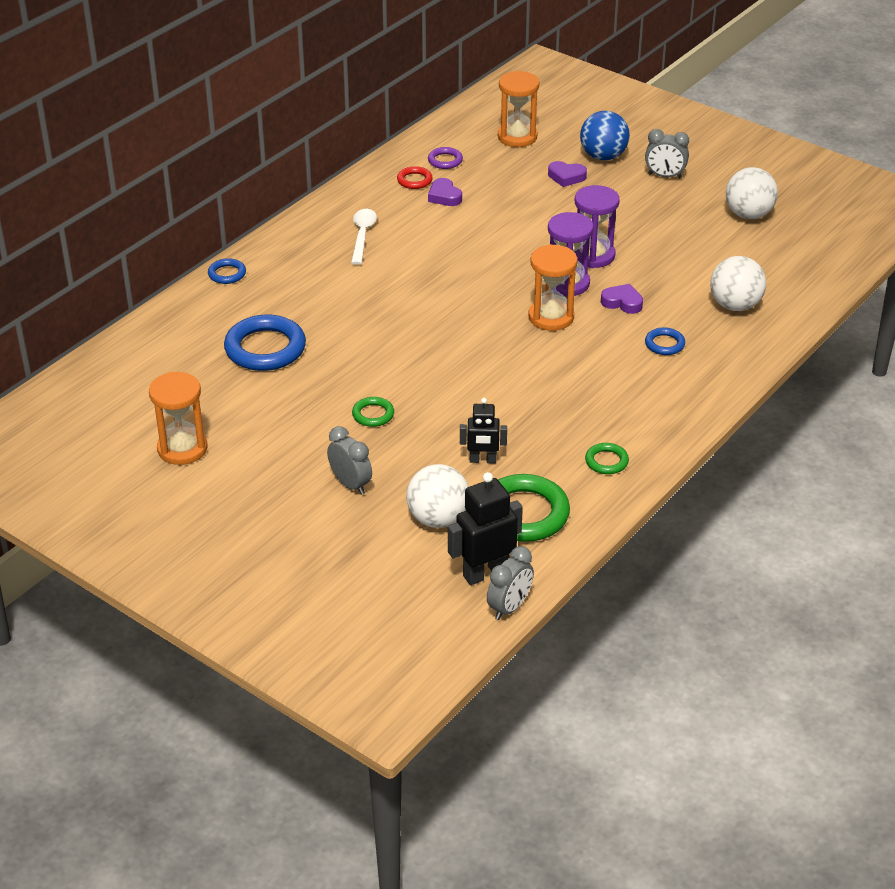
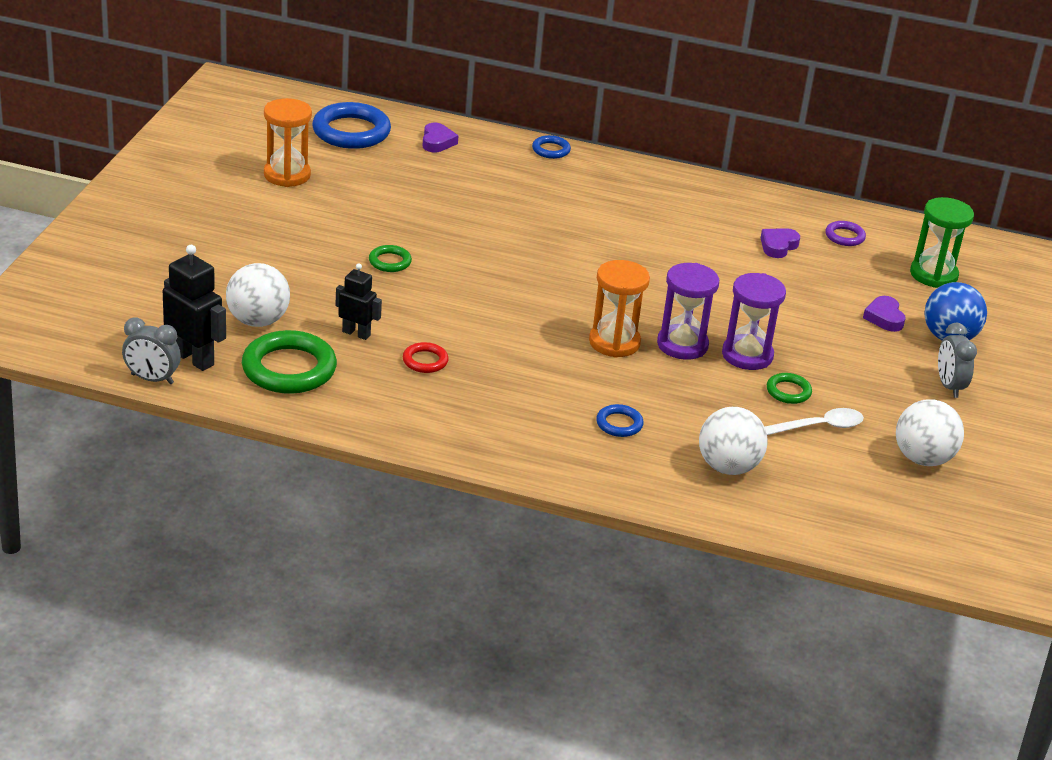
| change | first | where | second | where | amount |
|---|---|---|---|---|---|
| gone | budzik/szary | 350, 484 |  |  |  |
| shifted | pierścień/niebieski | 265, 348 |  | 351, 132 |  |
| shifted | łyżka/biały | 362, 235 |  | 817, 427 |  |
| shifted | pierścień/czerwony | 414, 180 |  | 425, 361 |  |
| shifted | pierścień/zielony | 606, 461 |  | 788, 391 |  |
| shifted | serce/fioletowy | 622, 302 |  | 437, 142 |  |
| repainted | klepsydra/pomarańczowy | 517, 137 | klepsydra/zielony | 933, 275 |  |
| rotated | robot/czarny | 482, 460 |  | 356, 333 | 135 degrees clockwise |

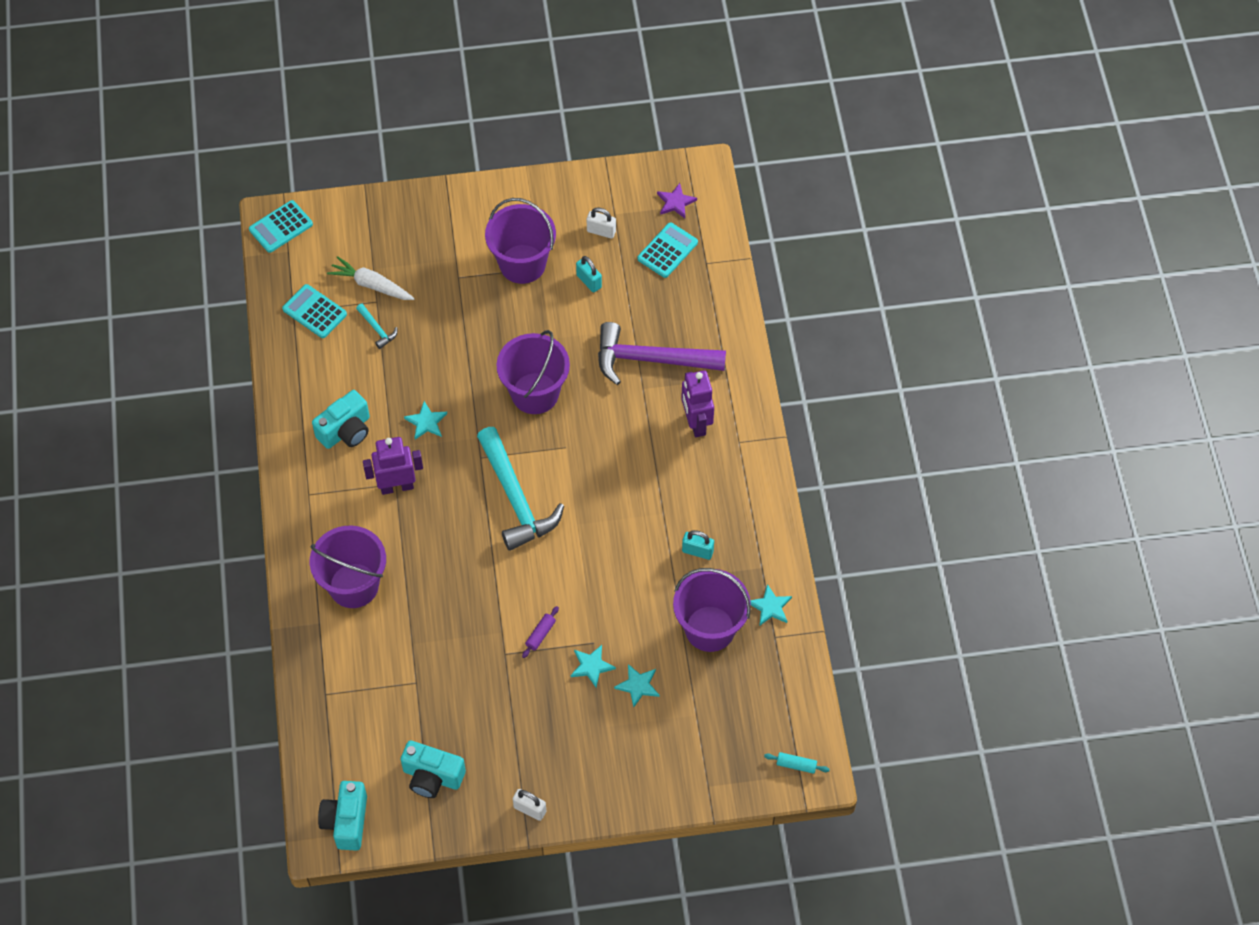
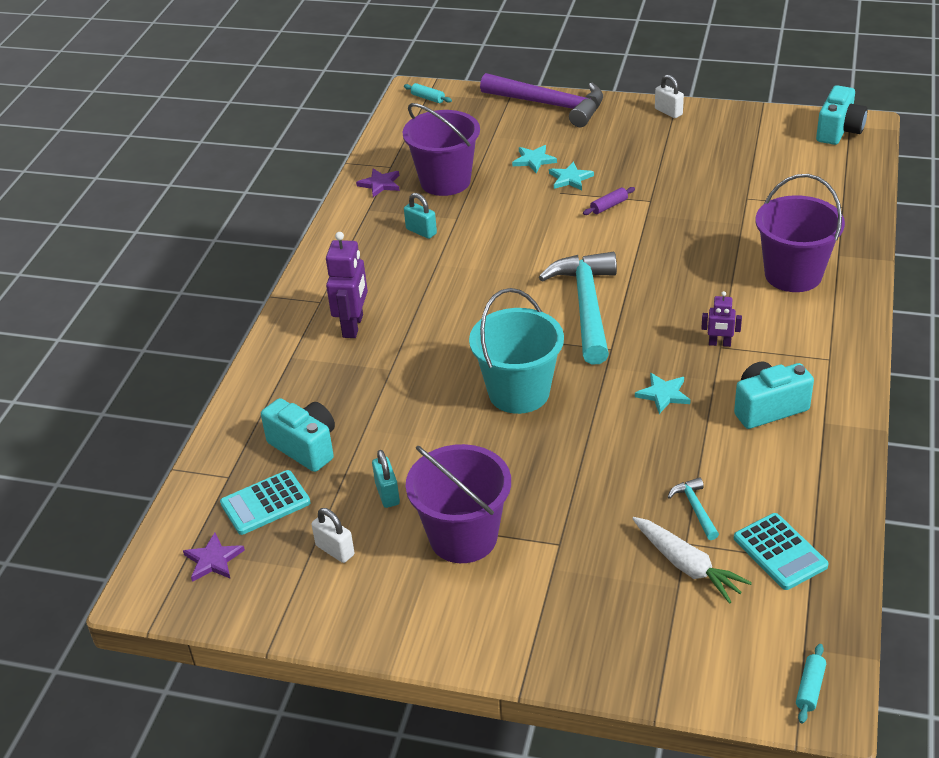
| change | first | where | second | where | amount |
|---|---|---|---|---|---|
| shifted | aparat fotograficzny/turkusowy | 432, 777 |  | 305, 447 |  |
| shifted | młotek/fioletowy | 650, 360 |  | 550, 105 |  |
| swapped | kalkulator/turkusowy | 281, 227 | wałek do ciasta/turkusowy | 810, 688 |  |
| repainted | wiadro/fioletowy | 535, 393 | wiadro/turkusowy | 519, 392 |  |
| repainted | gwiazda/turkusowy | 770, 607 | gwiazda/fioletowy | 380, 184 |  |
| scaled | robot/fioletowy | 397, 486 |  | 719, 344 | x0.55 |

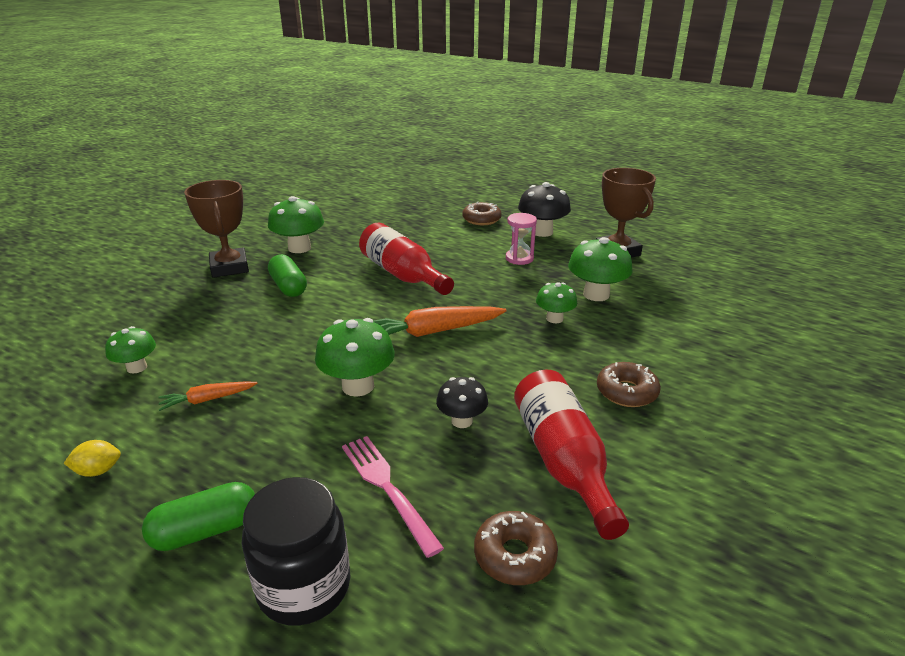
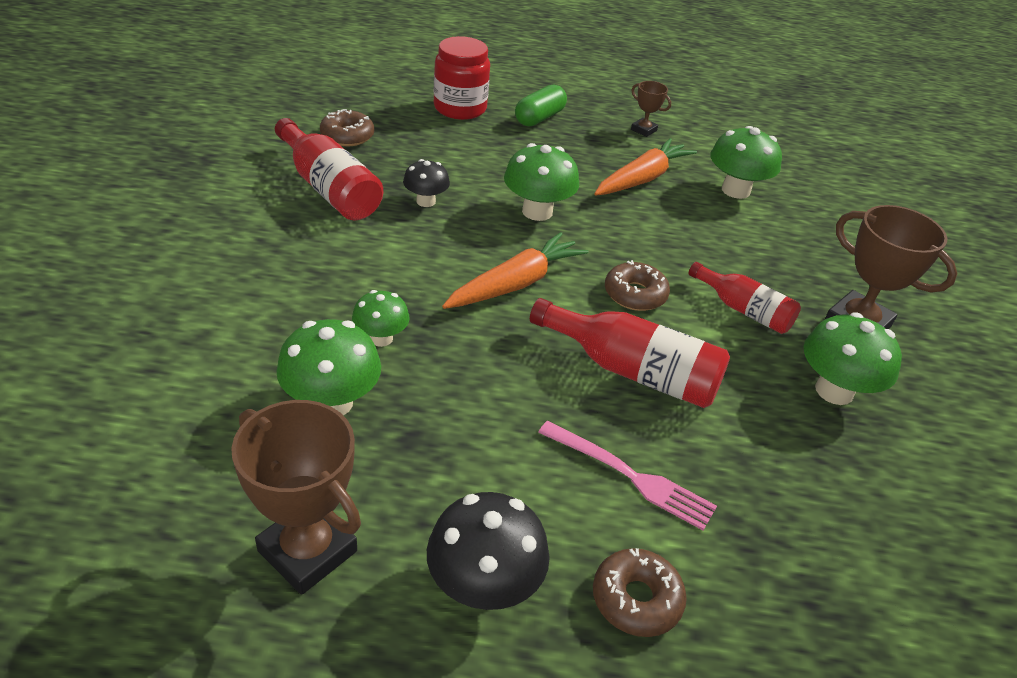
| change | first | where | second | where | amount |
|---|---|---|---|---|---|
| gone | klepsydra/różowy | 519, 258 |  |  |  |
| shifted | widelec/różowy | 386, 487 |  | 632, 477 |  |
| shifted | donut/brązowy | 626, 392 |  | 635, 294 |  |
| swapped | cytryna/żółty | 98, 471 | puchar/brązowy | 643, 130 |  |
| swapped | kapsułka/zielony | 288, 287 | butelka/czerwony | 744, 310 |  |
| repainted | słoik/czarny | 304, 586 | słoik/czerwony | 460, 108 |  |
| scaled | grzyb/zielony | 137, 367 |  | 735, 190 | x1.62 |
| scaled | marchewka/pomarańczowy | 207, 400 |  | 642, 178 | x1.79 |

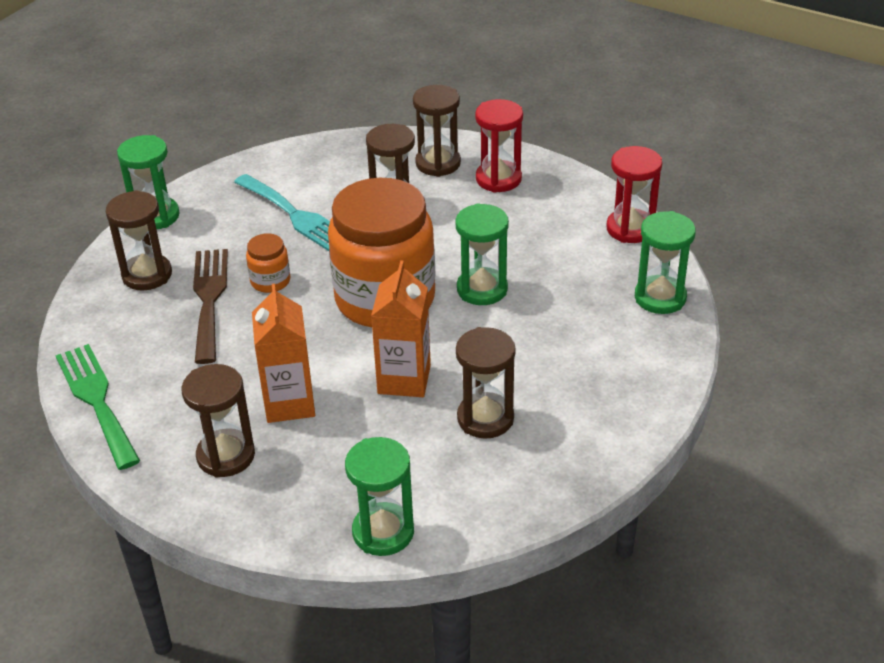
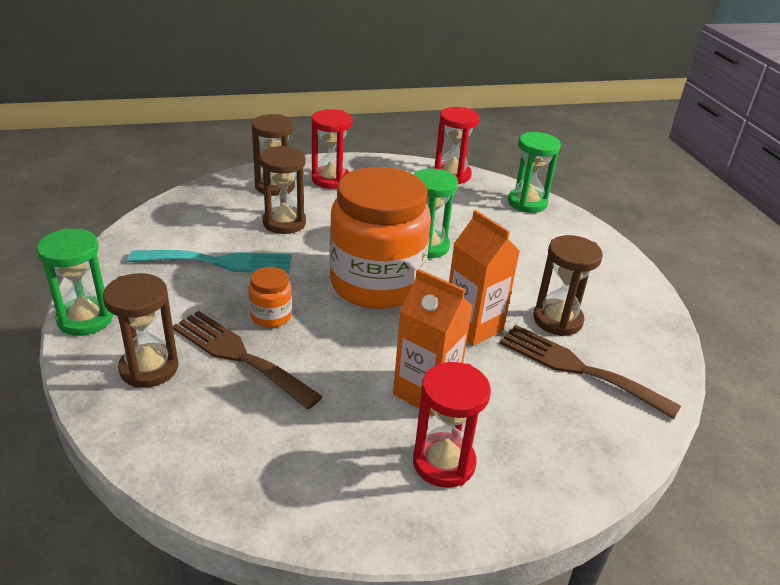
| change | first | where | second | where | amount |
|---|---|---|---|---|---|
| gone | widelec/zielony | 97, 400 |  |  |  |
| gone | klepsydra/zielony | 383, 532 |  |  |  |
| new |  |  | widelec/brązowy | 577, 368 |  |
| repainted | klepsydra/brązowy | 226, 456 | klepsydra/czerwony | 443, 463 |  |

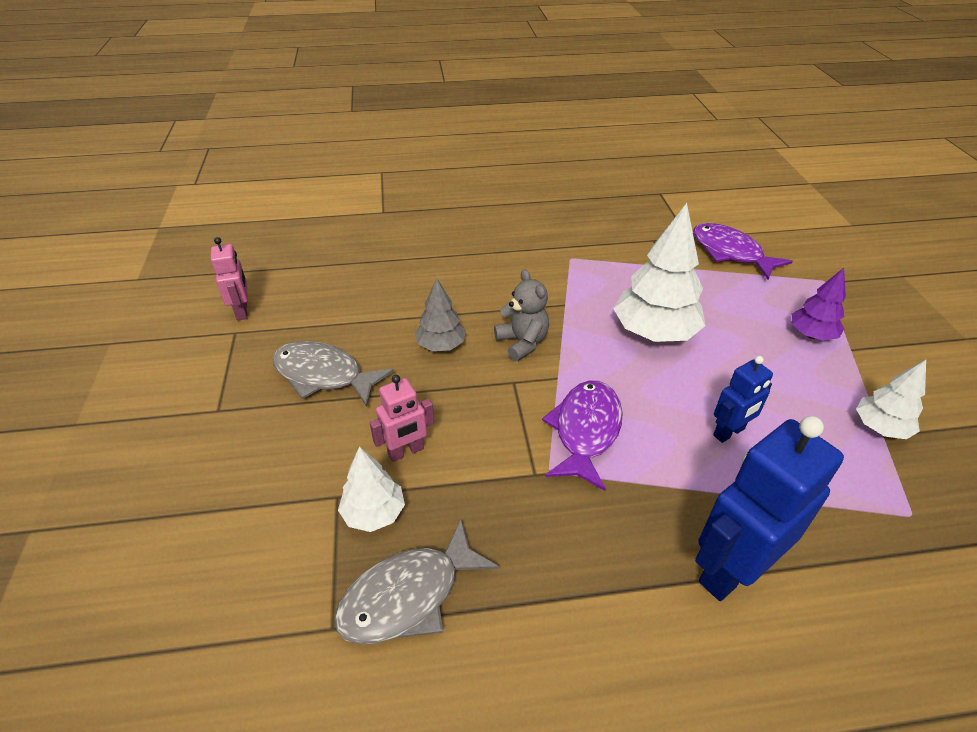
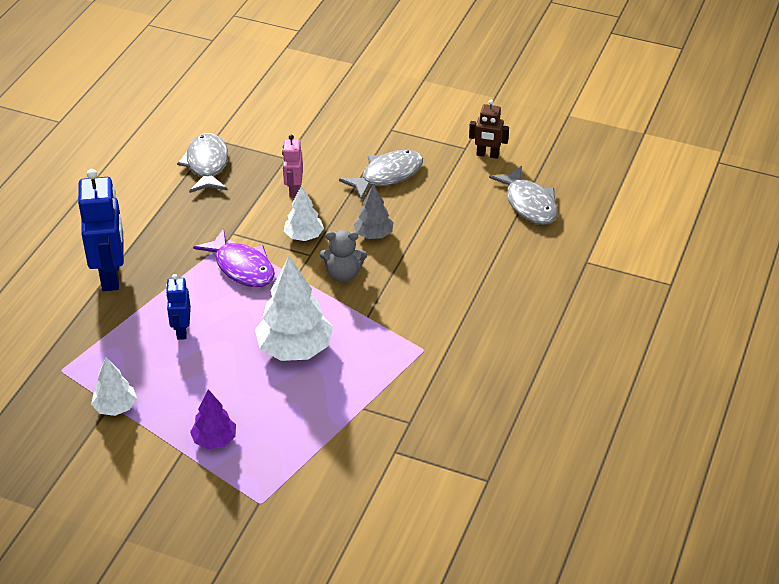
| change | first | where | second | where | amount |
|---|---|---|---|---|---|
| gone | ryba/fioletowy | 730, 253 |  |  |  |
| new |  |  | ryba/szary | 529, 204 |  |
| shifted | drzewko/biały | 374, 513 |  | 304, 236 |  |
| repainted | robot/różowy | 242, 311 | robot/brązowy | 487, 155 |  |

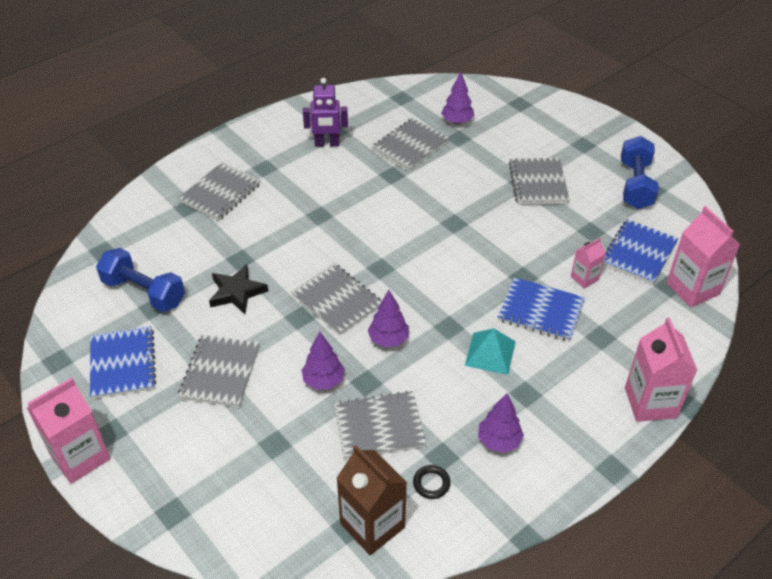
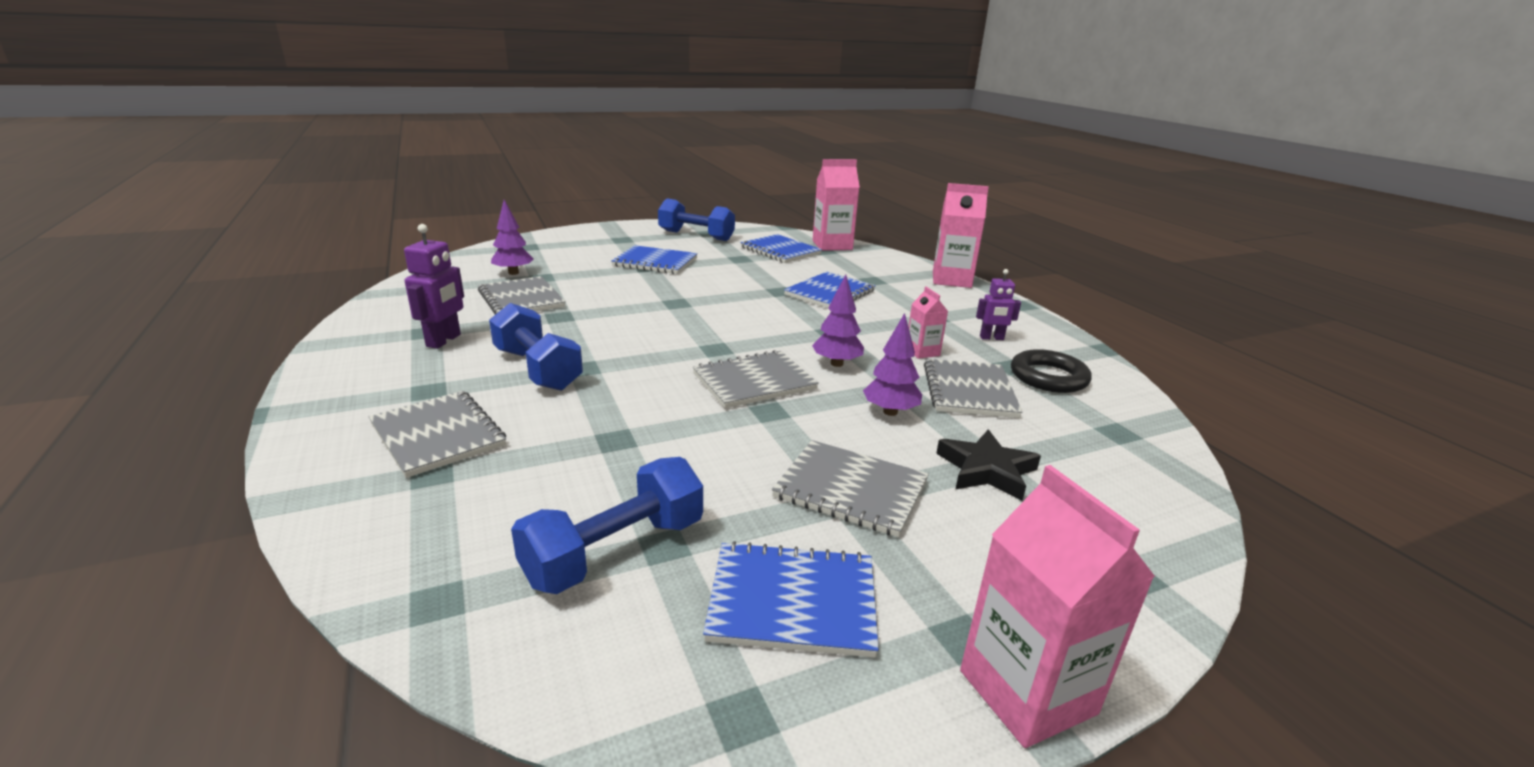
| change | first | where | second | where | amount |
|---|---|---|---|---|---|
| gone | karton mleka/brązowy | 372, 525 |  |  |  |
| gone | piramida/turkusowy | 490, 353 |  |  |  |
| new |  |  | hantel/niebieski | 538, 369 |  |
| shifted | gwiazda/czarny | 237, 292 |  | 986, 470 |  |
| shifted | karton mleka/różowy | 584, 278 |  | 922, 352 |  |
| swapped | drzewko/fioletowy | 499, 441 | robot/fioletowy | 991, 338 |  |
| repainted | zeszyt/szary | 538, 183 | zeszyt/niebieski | 655, 262 |  |
| scaled | pierścień/czarny | 431, 483 |  | 1048, 377 | x1.82 |

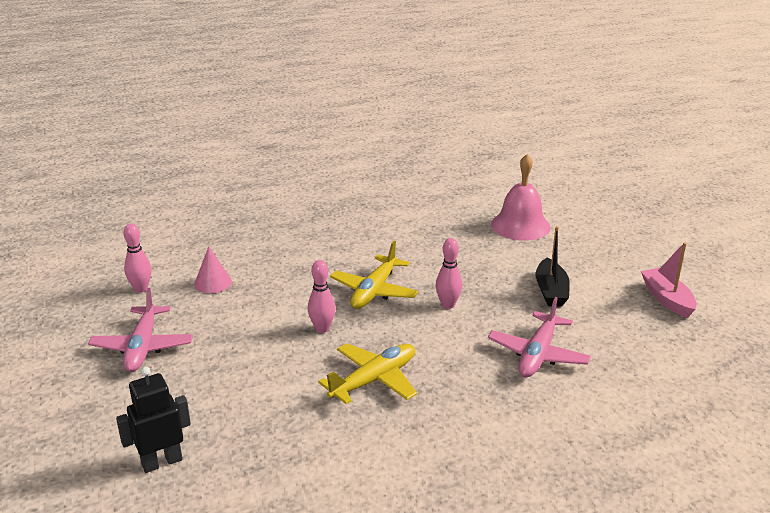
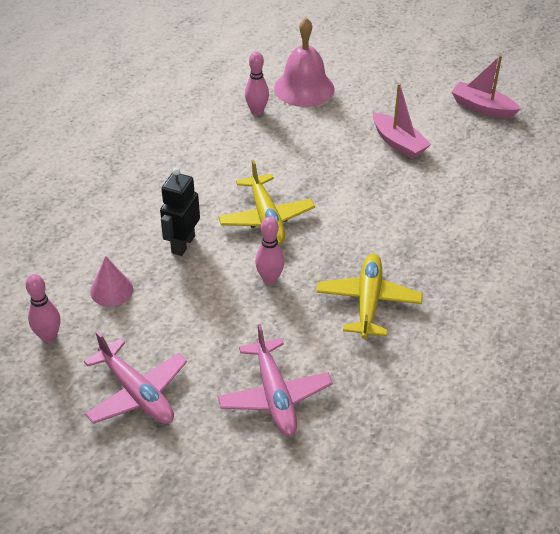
| change | first | where | second | where | amount |
|---|---|---|---|---|---|
| shifted | robot/czarny | 162, 462 |  | 182, 244 |  |
| shifted | kręgiel/różowy | 448, 305 |  | 257, 112 |  |
| shifted | samolot/różowy | 538, 354 |  | 275, 396 |  |
| repainted | łódka/czarny | 551, 291 | łódka/różowy | 398, 143 |  |

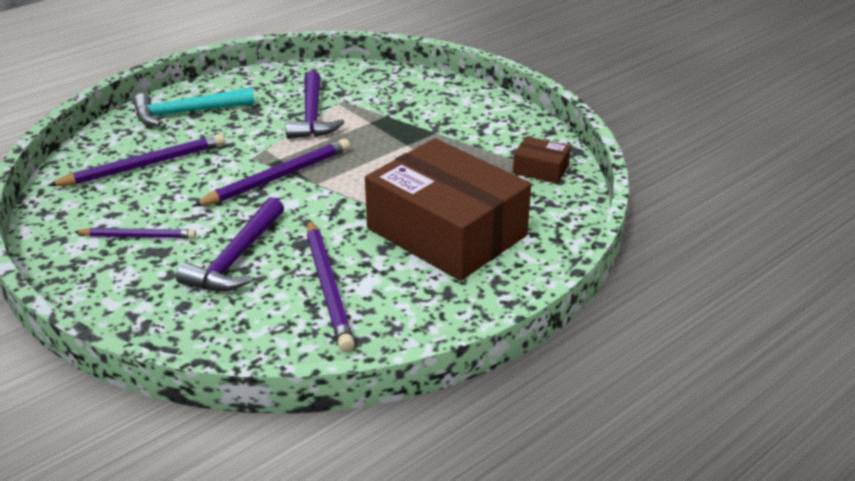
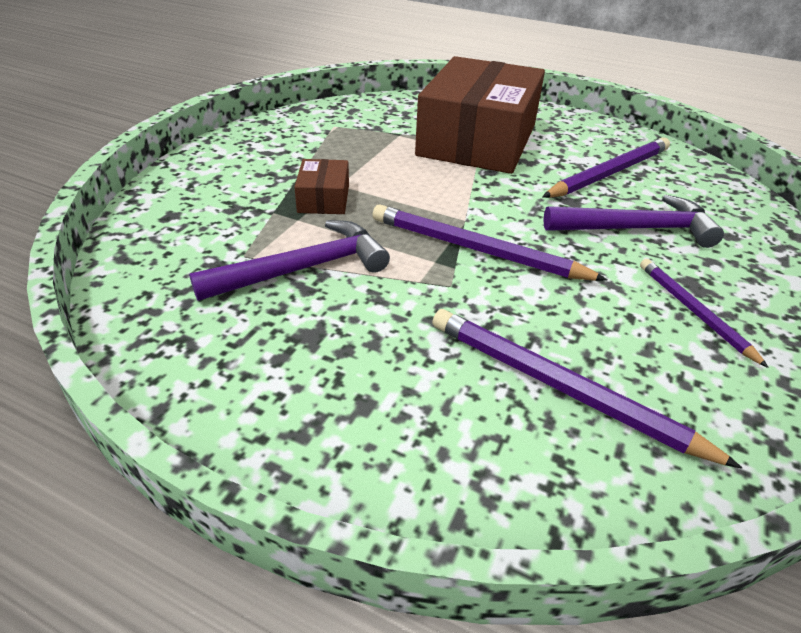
| change | first | where | second | where | amount |
|---|---|---|---|---|---|
| gone | młotek/turkusowy | 187, 113 |  |  |  |
| shifted | pudełko/brązowy | 540, 169 |  | 324, 198 |  |

